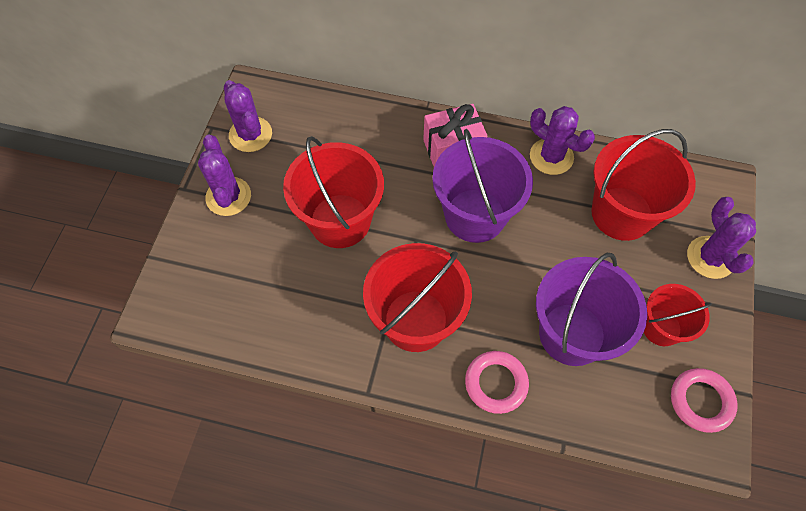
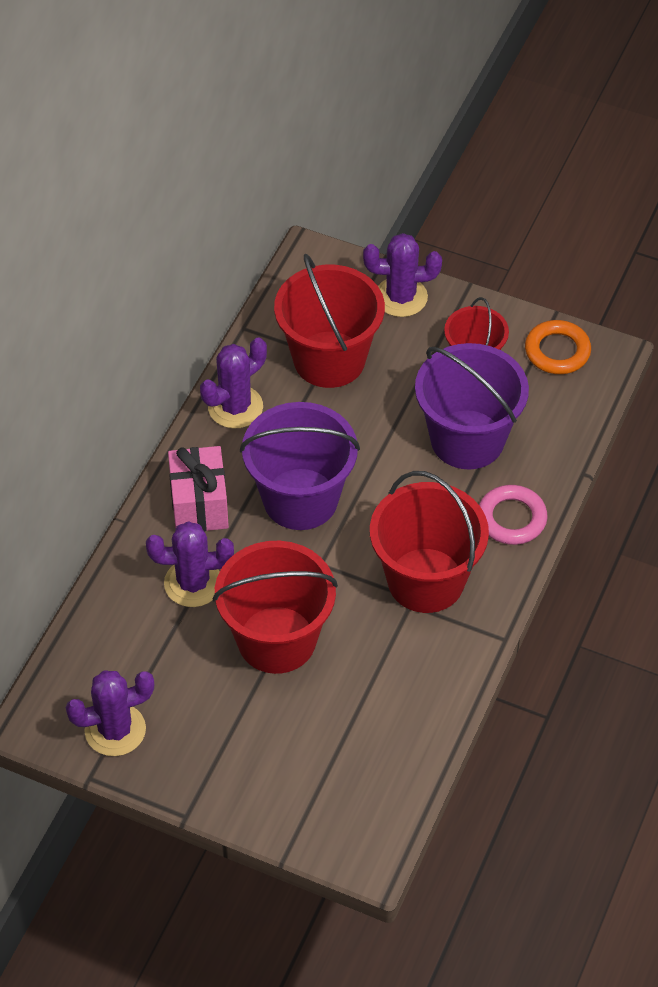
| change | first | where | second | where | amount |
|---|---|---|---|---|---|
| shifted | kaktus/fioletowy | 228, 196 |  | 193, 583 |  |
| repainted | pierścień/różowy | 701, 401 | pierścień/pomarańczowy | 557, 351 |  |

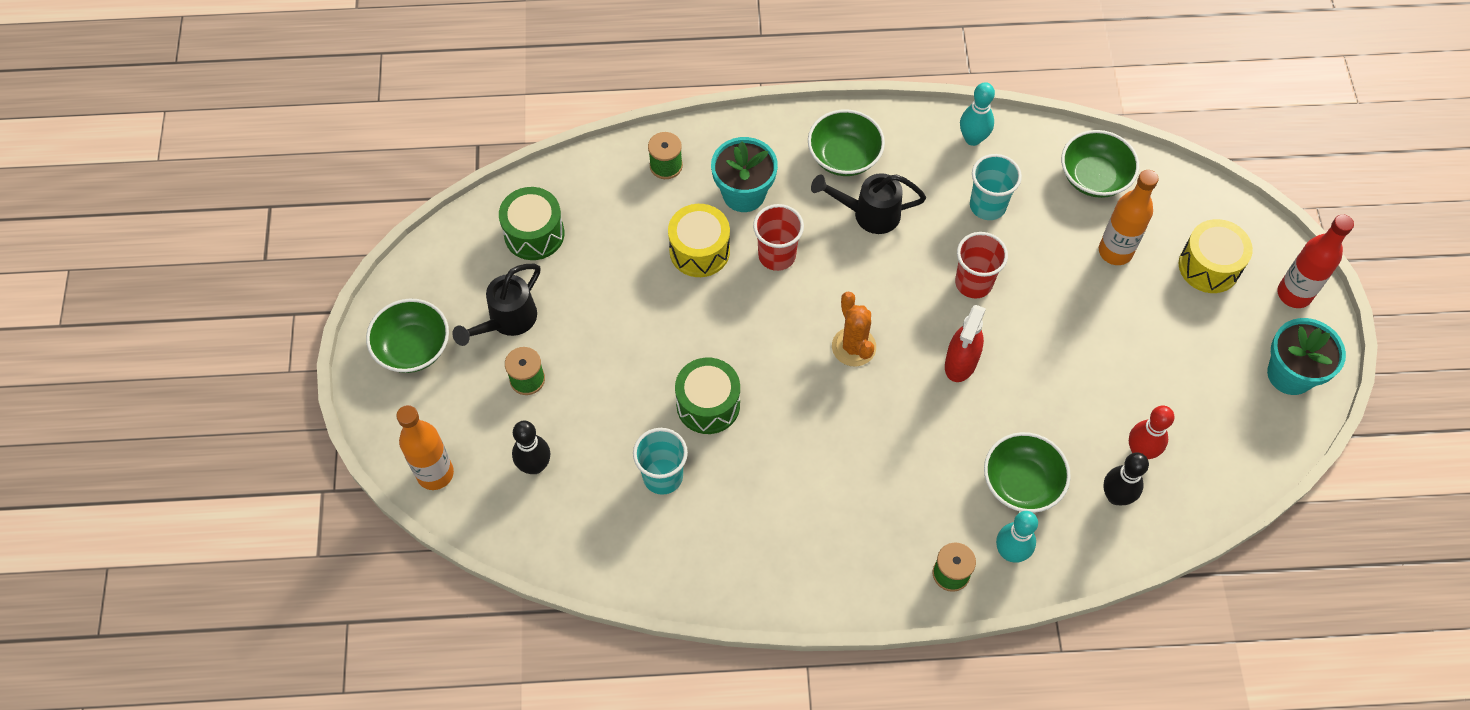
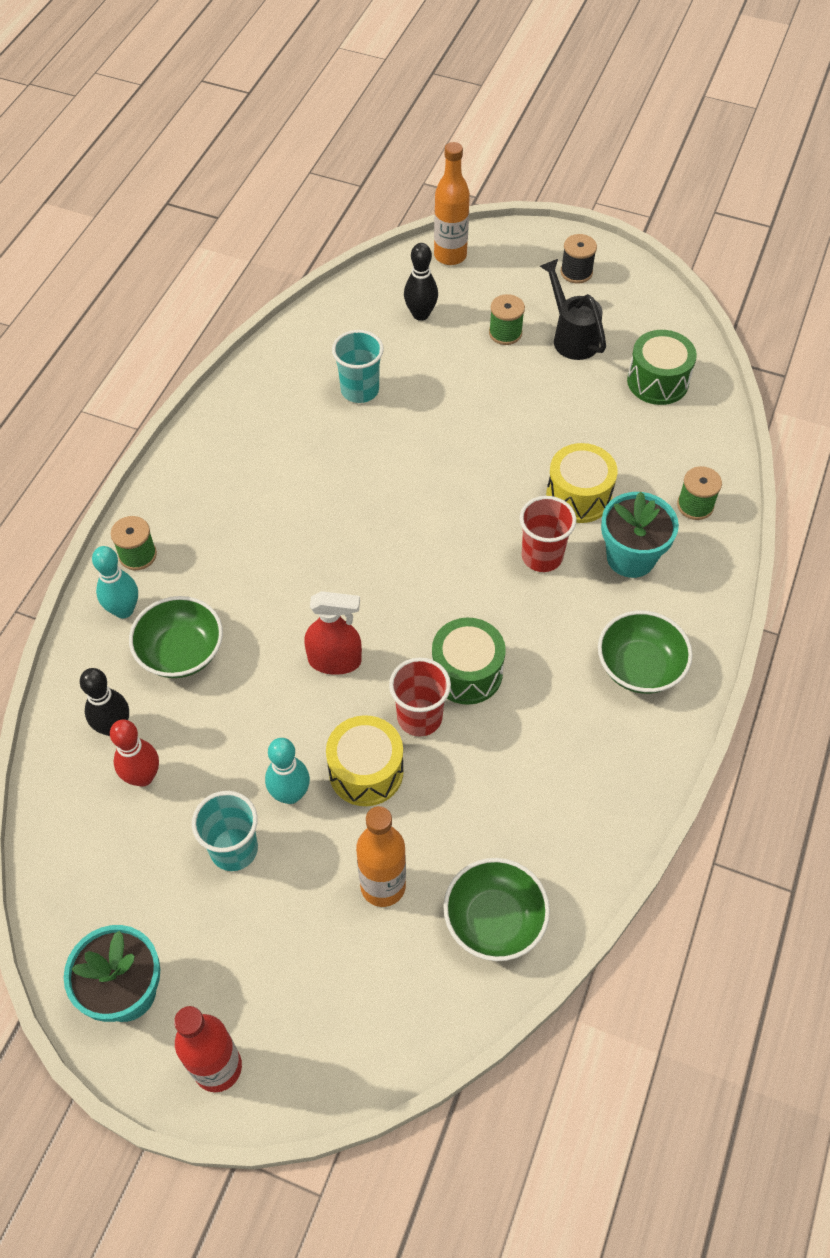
| change | first | where | second | where | amount |
|---|---|---|---|---|---|
| gone | konewka/czarny | 868, 214 |  |  |  |
| gone | kaktus/pomarańczowy | 853, 347 |  |  |  |
| shifted | bęben/zielony | 708, 404 |  | 467, 673 |  |
| shifted | kręgiel/turkusowy | 973, 139 |  | 290, 794 |  |
| shifted | szklanka/turkusowy | 987, 206 |  | 234, 849 |  |
| shifted | bęben/żółty | 1209, 266 |  | 366, 771 |  |
| swapped | miska/zielony | 413, 348 | szpulka/czarny | 576, 272 |  |
| rotated | spryskiwacz/czerwony | 960, 363 |  | 335, 661 | 135 degrees clockwise |

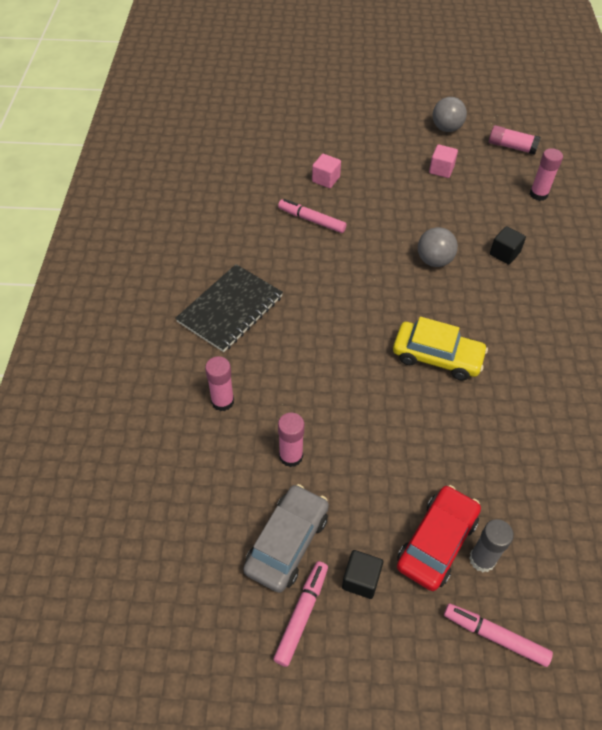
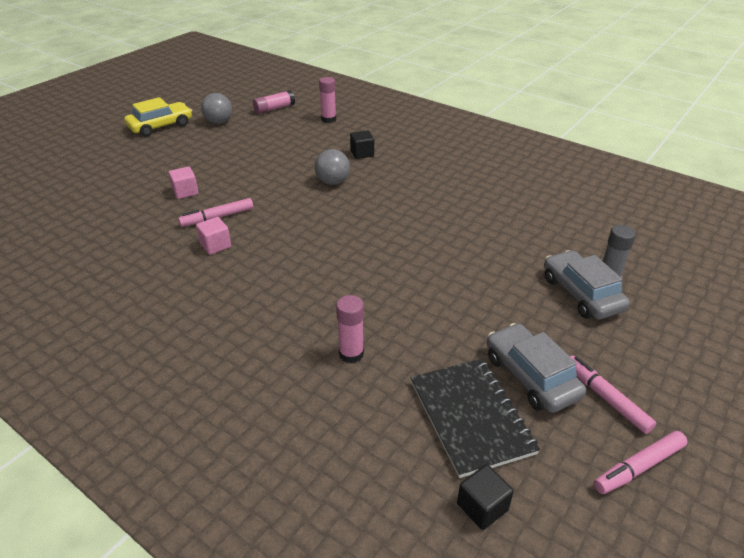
| change | first | where | second | where | amount |
|---|---|---|---|---|---|
| gone | klej w sztyfcie/różowy | 291, 456 |  |  |  |
| shifted | zeszyt/czarny | 230, 309 |  | 471, 417 |  |
| shifted | sześcian/czarny | 361, 579 |  | 482, 507 |  |
| shifted | samochód/żółty | 437, 357 |  | 160, 126 |  |
| shifted | sześcian/różowy | 441, 170 |  | 215, 245 |  |
| shifted | flamaster/różowy | 495, 636 |  | 638, 467 |  |
| repainted | samochód/czerwony | 436, 542 | samochód/szary | 581, 294 |  |

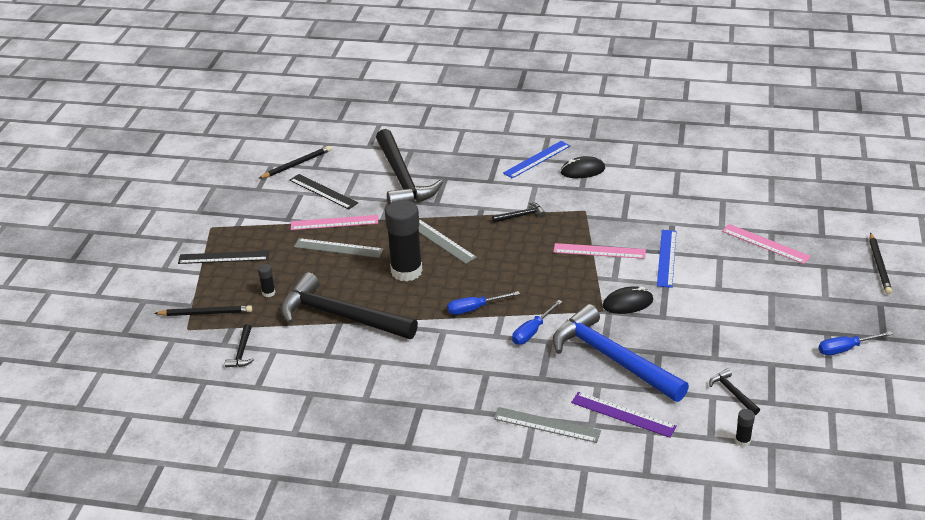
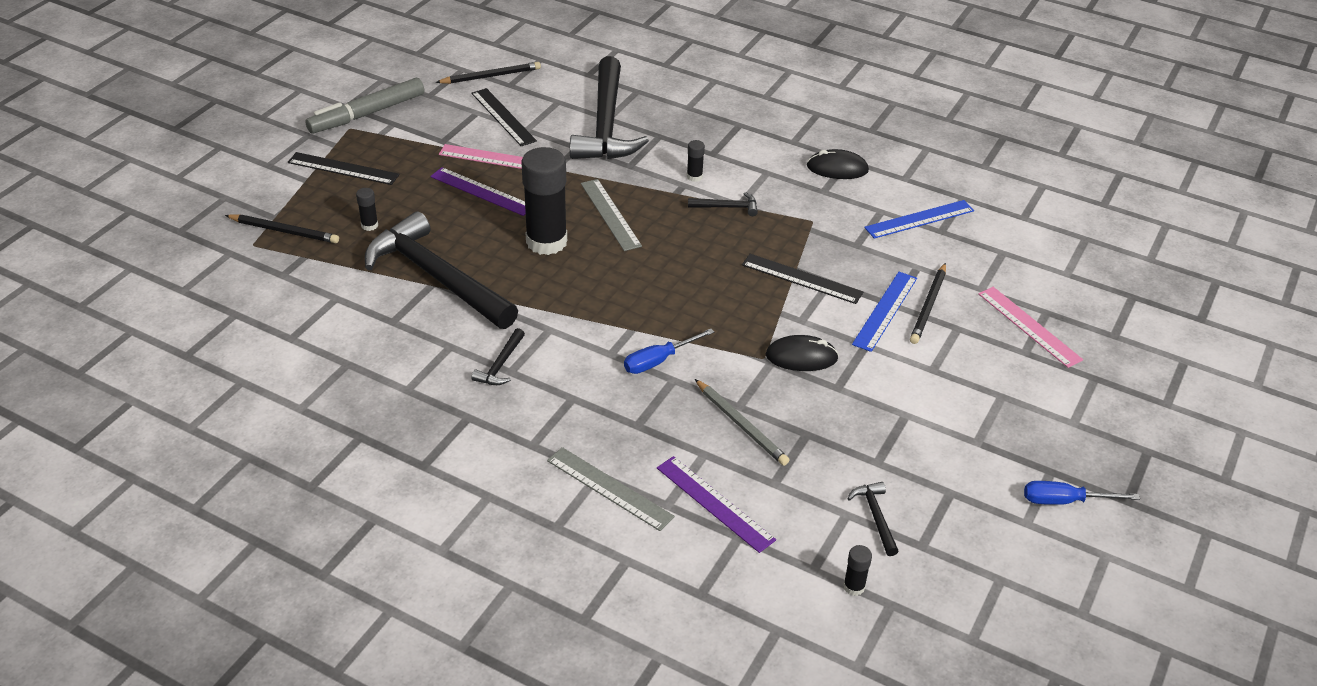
| change | first | where | second | where | amount |
|---|---|---|---|---|---|
| gone | śrubokręt/niebieski | 475, 309 |  |  |  |
| new |  |  | flamaster/szary | 367, 114 |  |
| new |  |  | klej w sztyfcie/czarny | 694, 177 |  |
| shifted | młotek/czarny | 242, 352 |  | 500, 365 |  |
| shifted | linijka/niebieski | 537, 159 |  | 919, 219 |  |
| shifted | ołówek/czarny | 879, 265 |  | 929, 306 |  |
| swapped | młotek/niebieski | 612, 358 | ołówek/szary | 741, 424 |  |
| repainted | linijka/szary | 338, 248 | linijka/fioletowy | 482, 191 |  |
| repainted | linijka/różowy | 599, 251 | linijka/czarny | 801, 279 |  |

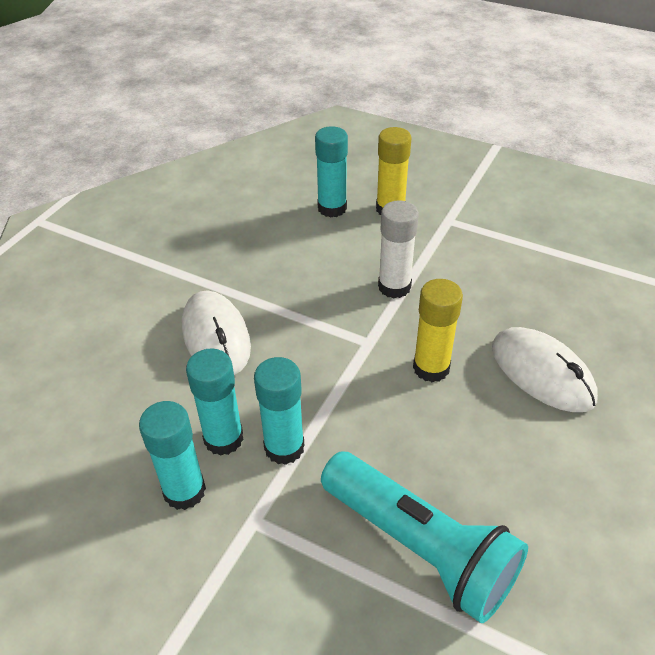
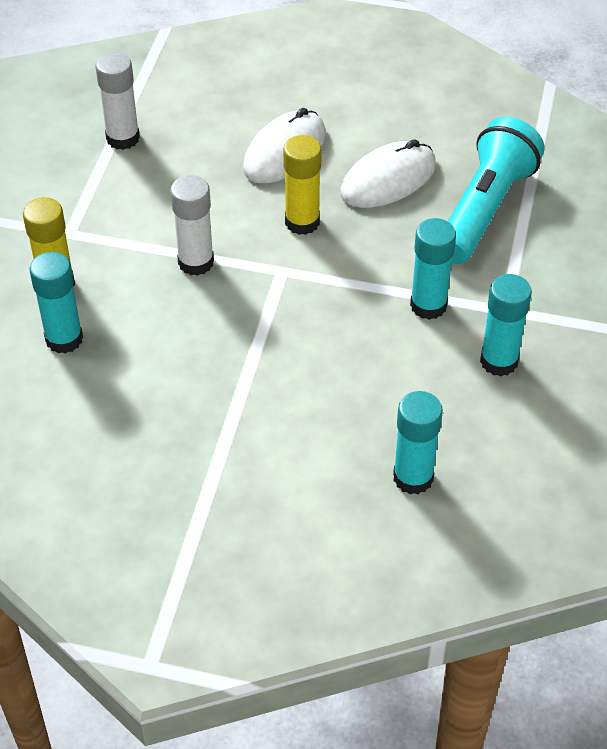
| change | first | where | second | where | amount |
|---|---|---|---|---|---|
| new |  |  | klej w sztyfcie/biały | 123, 138 |  |
| shifted | myszka/biały | 216, 336 |  | 388, 179 |  |
| shifted | klej w sztyfcie/turkusowy | 223, 438 |  | 413, 477 |  |

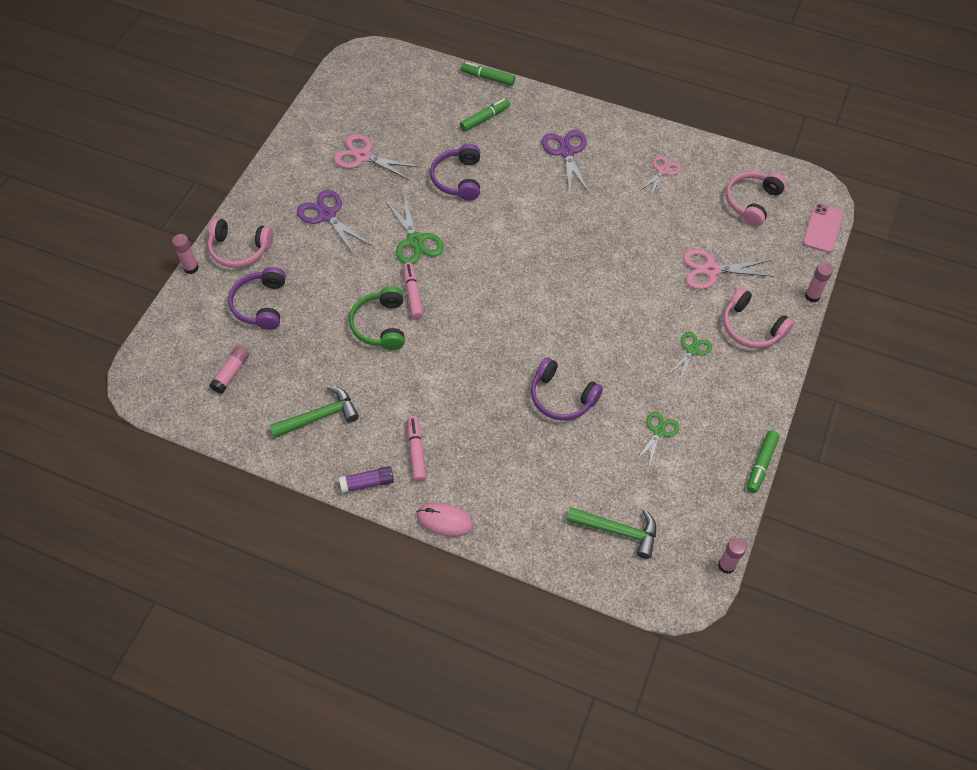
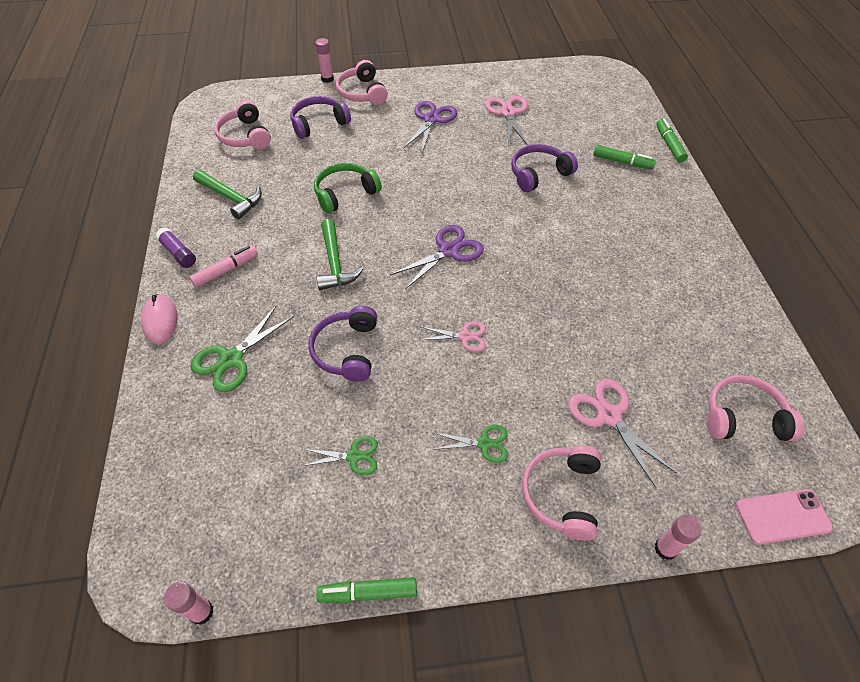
| change | first | where | second | where | amount |
|---|---|---|---|---|---|
| gone | flamaster/różowy | 413, 294 |  |  |  |
| shifted | nożyczki/zielony | 415, 241 |  | 232, 359 |  |
| shifted | nożyczki/fioletowy | 566, 152 |  | 449, 251 |  |
| shifted | młotek/zielony | 618, 531 |  | 335, 263 |  |
| shifted | nożyczki/różowy | 662, 171 |  | 465, 336 |  |
| swapped | klej w sztyfcie/różowy | 231, 373 | słuchawki/różowy | 245, 136 |  |

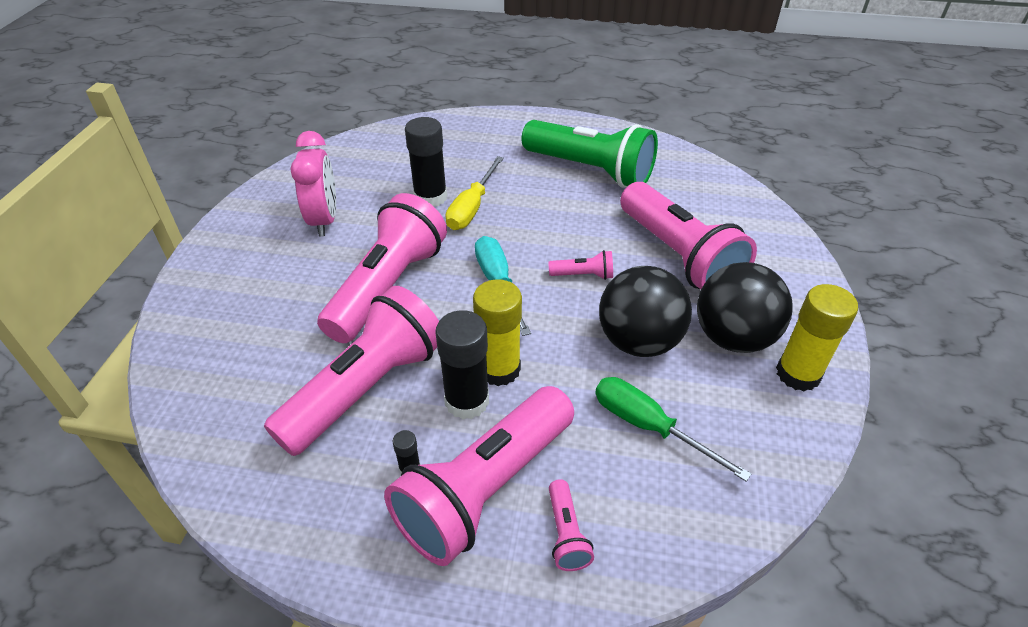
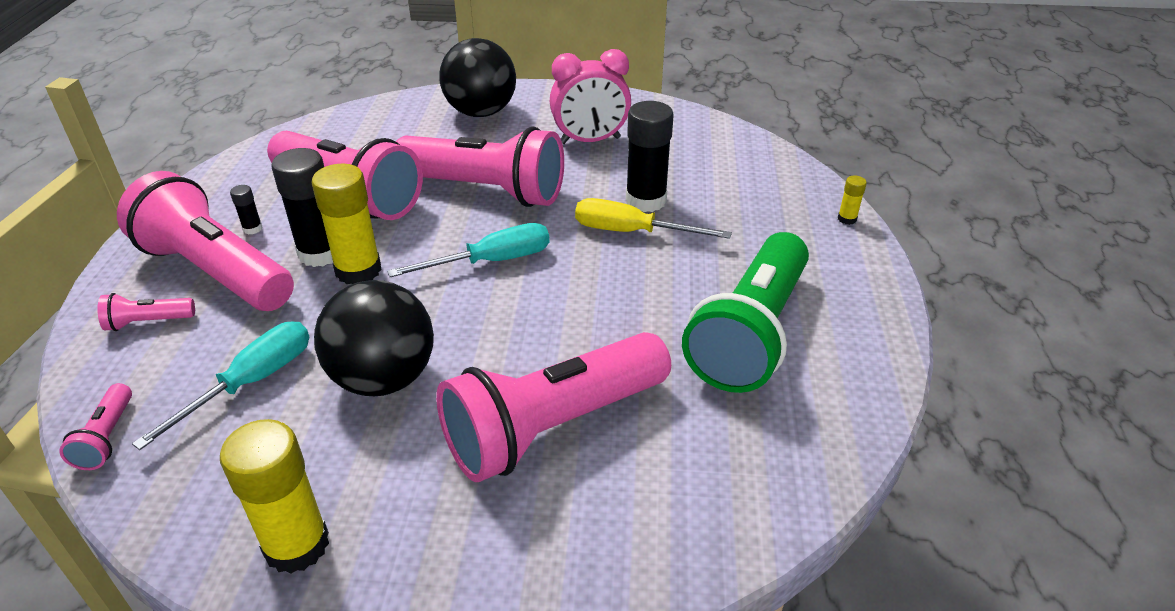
| change | first | where | second | where | amount |
|---|---|---|---|---|---|
| new |  |  | klej w sztyfcie/żółty | 847, 219 |  |
| shifted | latarka/różowy | 583, 275 |  | 107, 437 |  |
| shifted | piłka/czarny | 733, 337 |  | 481, 112 |  |
| repainted | śrubokręt/zielony | 648, 426 | śrubokręt/turkusowy | 251, 382 |  |

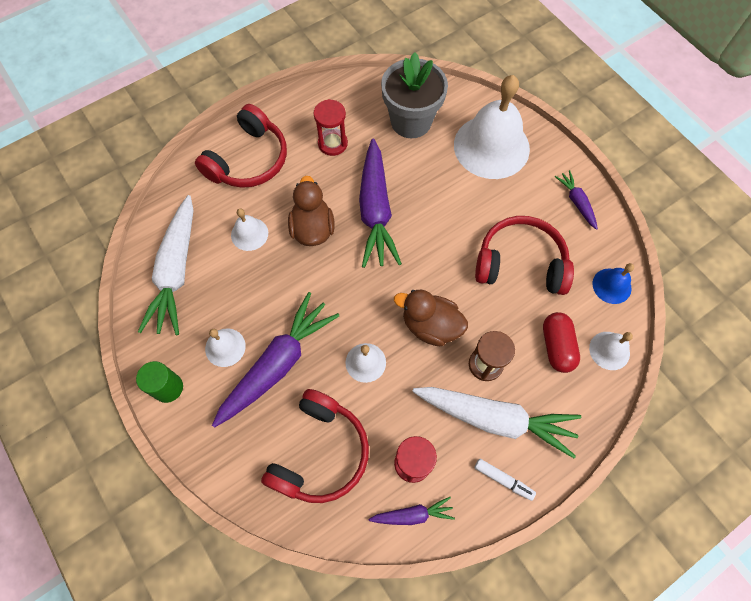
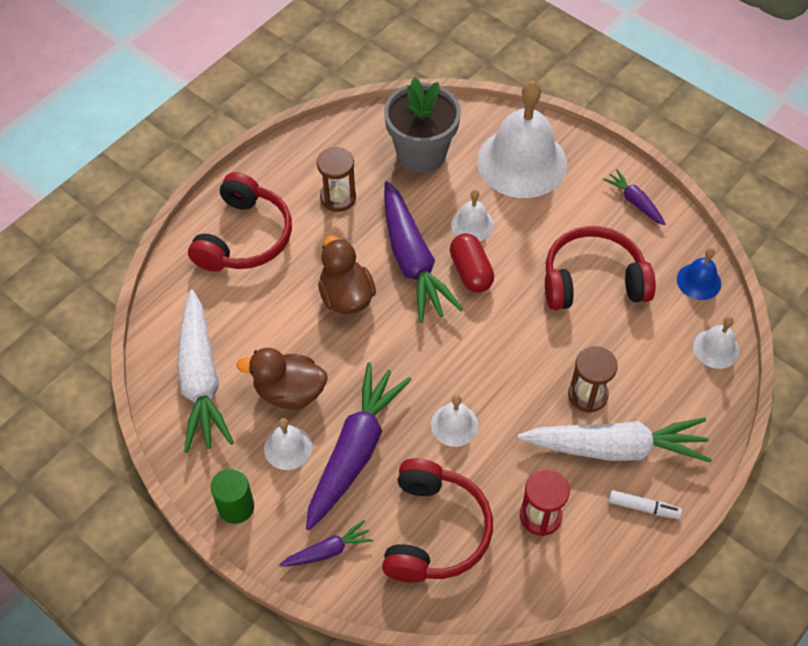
| change | first | where | second | where | amount |
|---|---|---|---|---|---|
| shifted | dzwonek/biały | 249, 234 |  | 472, 224 |  |
| shifted | marchewka/fioletowy | 412, 514 |  | 328, 551 |  |
| shifted | kaczka/brązowy | 430, 326 |  | 289, 392 |  |
| shifted | kapsułka/czerwony | 556, 346 |  | 471, 271 |  |
| repainted | klepsydra/czerwony | 332, 143 | klepsydra/brązowy | 338, 198 |  |

